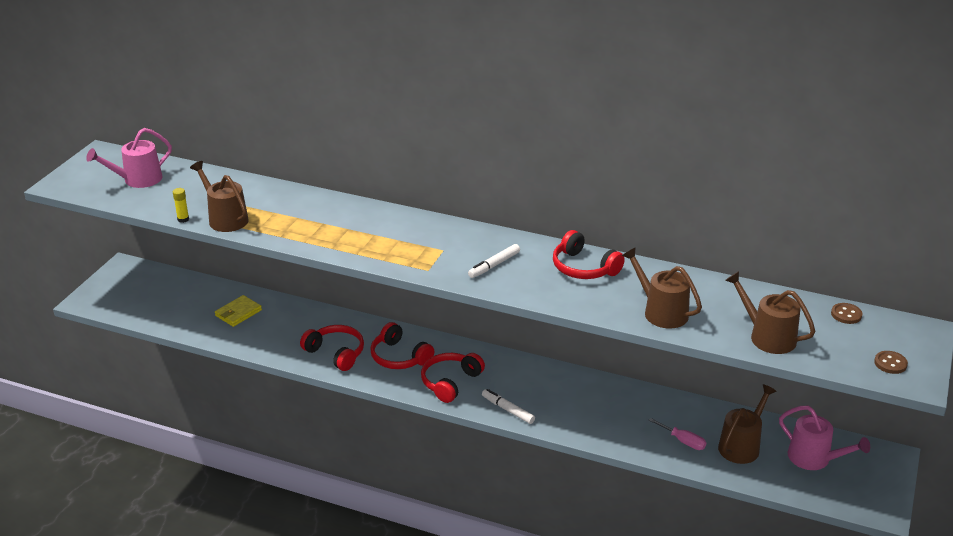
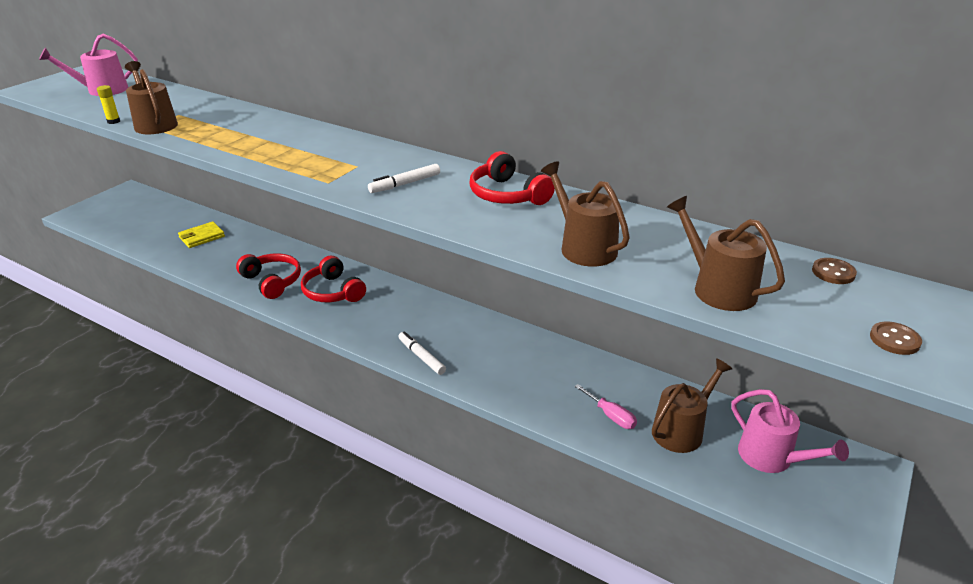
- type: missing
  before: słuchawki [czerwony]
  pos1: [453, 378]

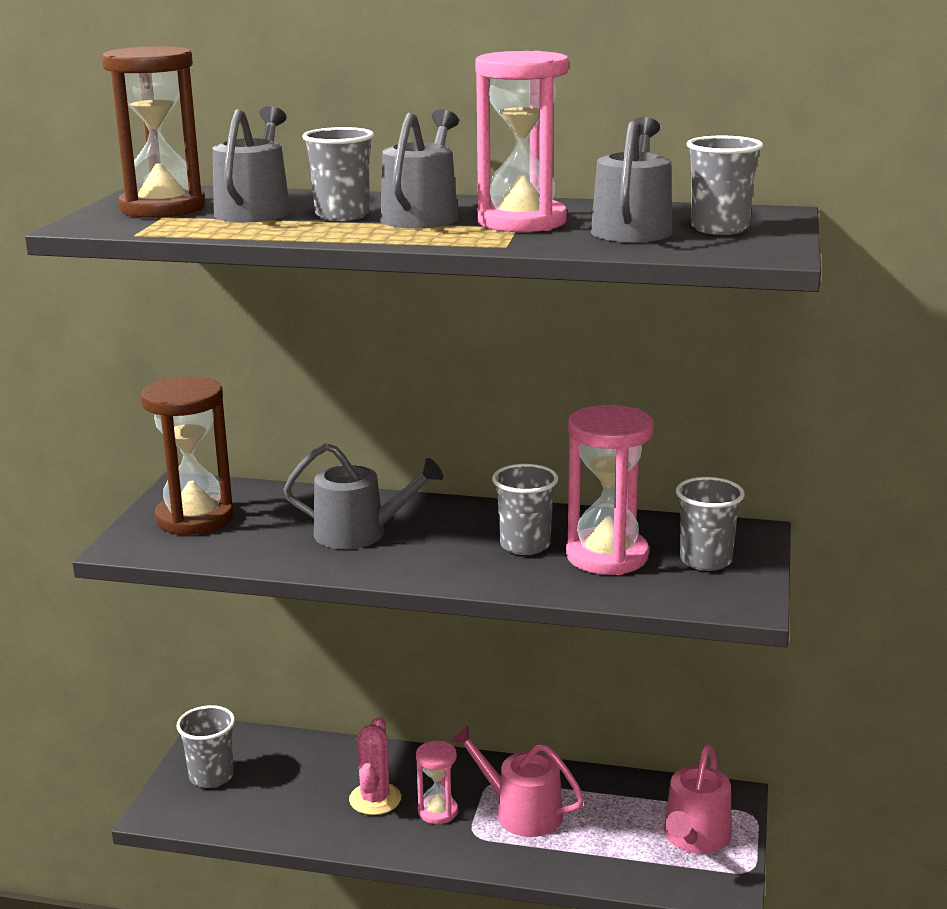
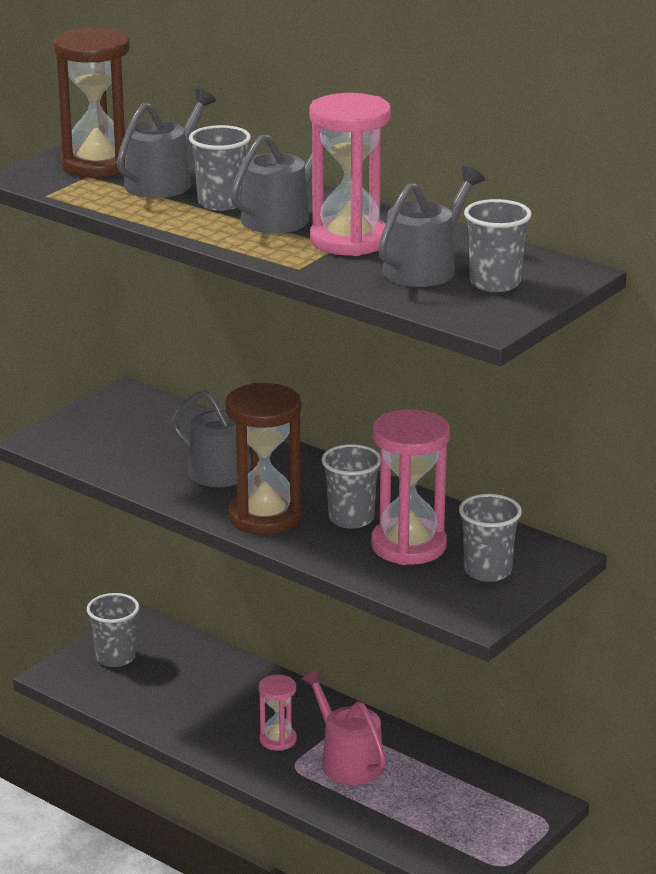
- type: relocated
  before: klepsydra [brązowy]
  pos1: [187, 455]
  pos2: [263, 459]
- type: missing
  before: kaktus [różowy]
  pos1: [375, 766]
- type: missing
  before: konewka [różowy]
  pos1: [698, 799]

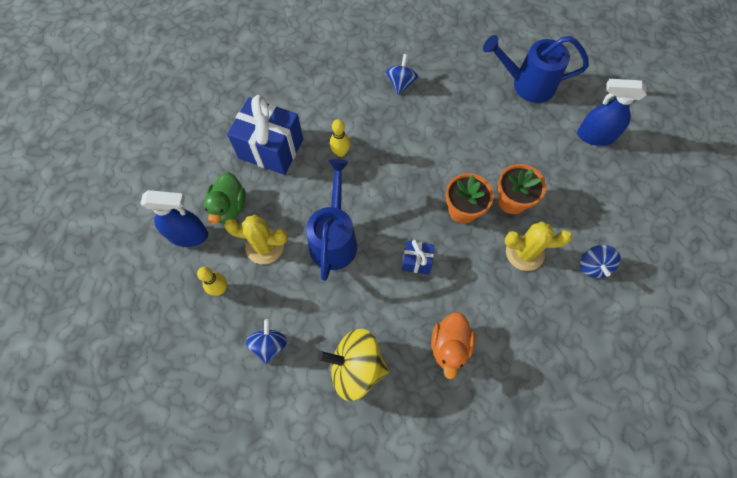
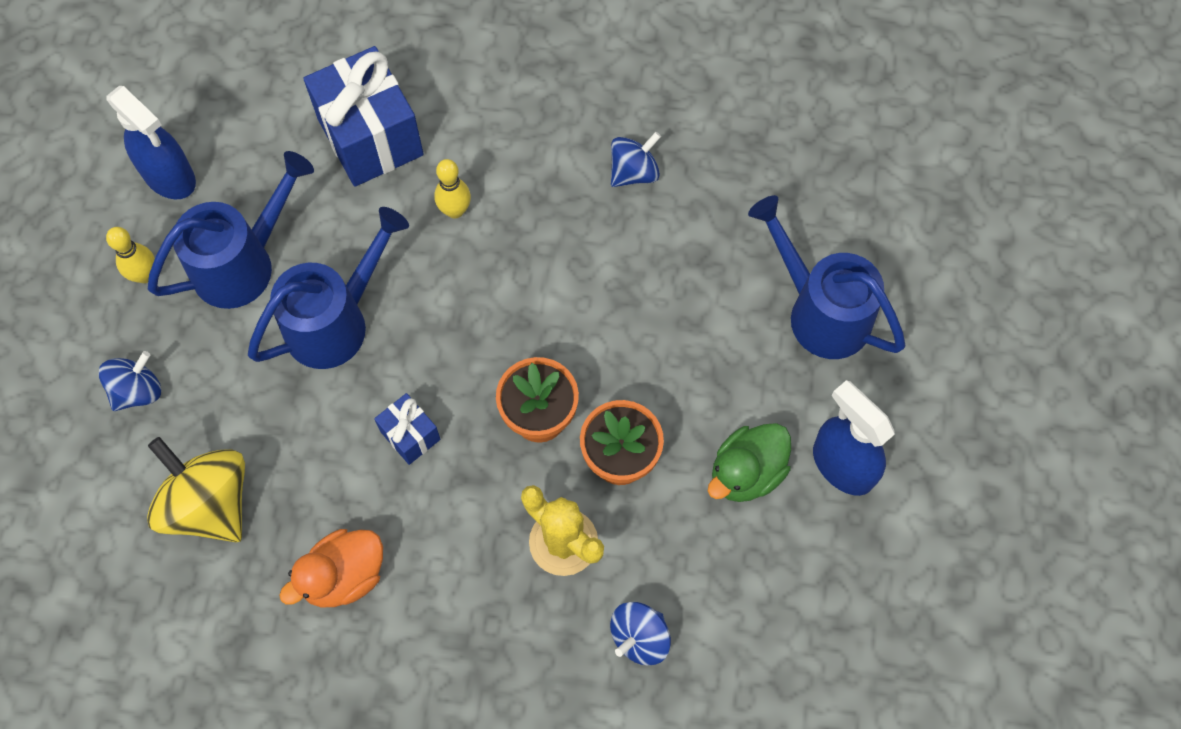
- type: exchanged
  before: kaktus [żółty]
  after: konewka [niebieski]
  pos1: [256, 239]
  pos2: [231, 230]
- type: relocated
  before: kaczka [zielony]
  pos1: [225, 198]
  pos2: [749, 462]

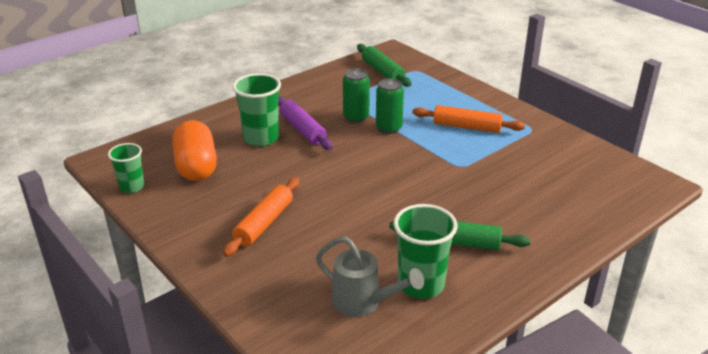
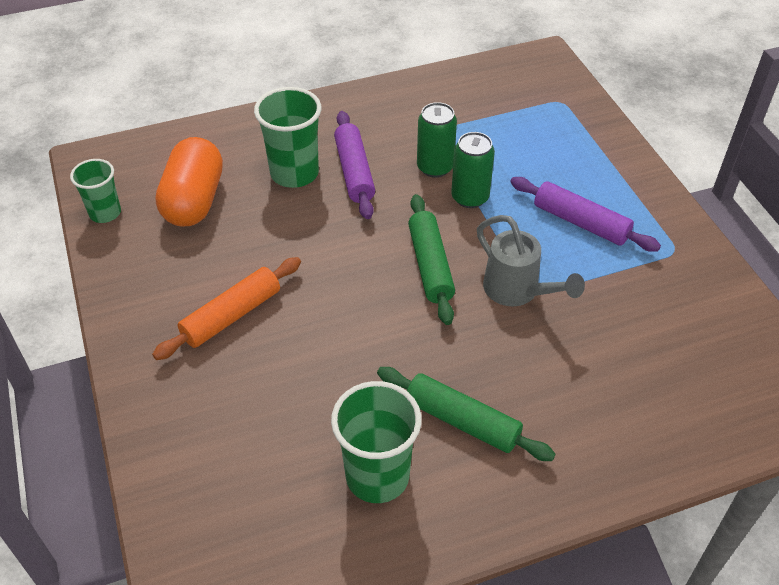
- type: relocated
  before: wałek do ciasta [zielony]
  pos1: [384, 65]
  pos2: [431, 259]
- type: relocated
  before: konewka [szary]
  pos1: [370, 276]
  pos2: [531, 261]
- type: colour
  before: wałek do ciasta [pomarańczowy]
  after: wałek do ciasta [fioletowy]
  pos1: [468, 119]
  pos2: [585, 214]

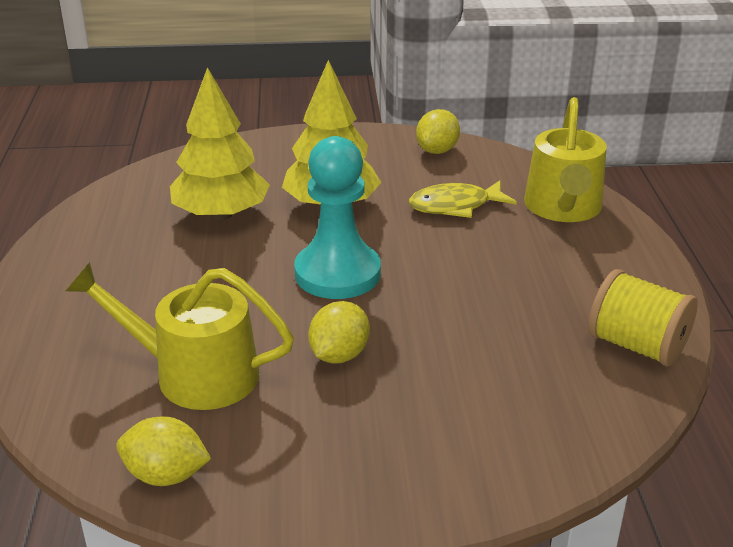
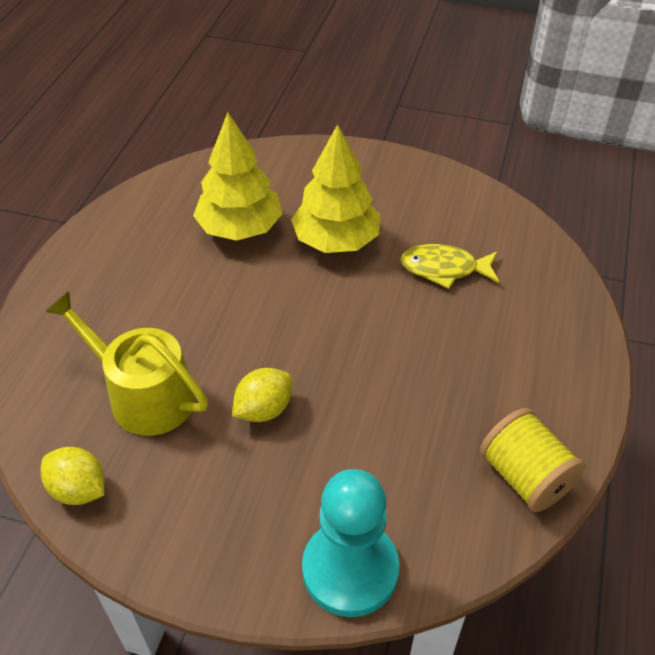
- type: relocated
  before: pionek [turkusowy]
  pos1: [337, 217]
  pos2: [350, 543]
- type: missing
  before: cytryna [żółty]
  pos1: [438, 131]
- type: missing
  before: konewka [żółty]
  pos1: [565, 159]

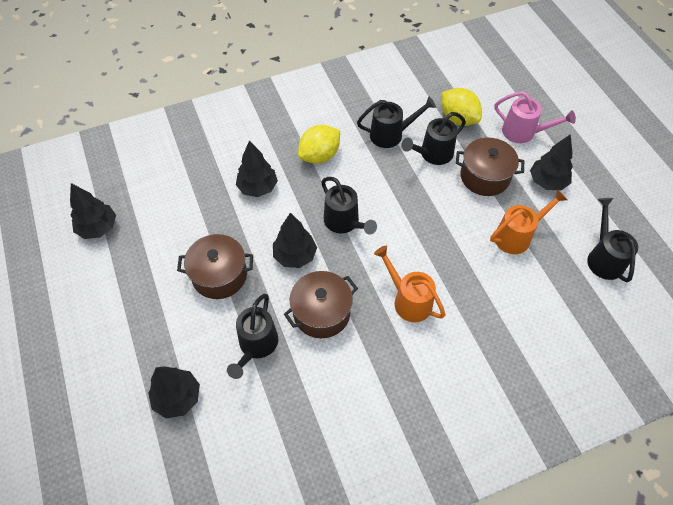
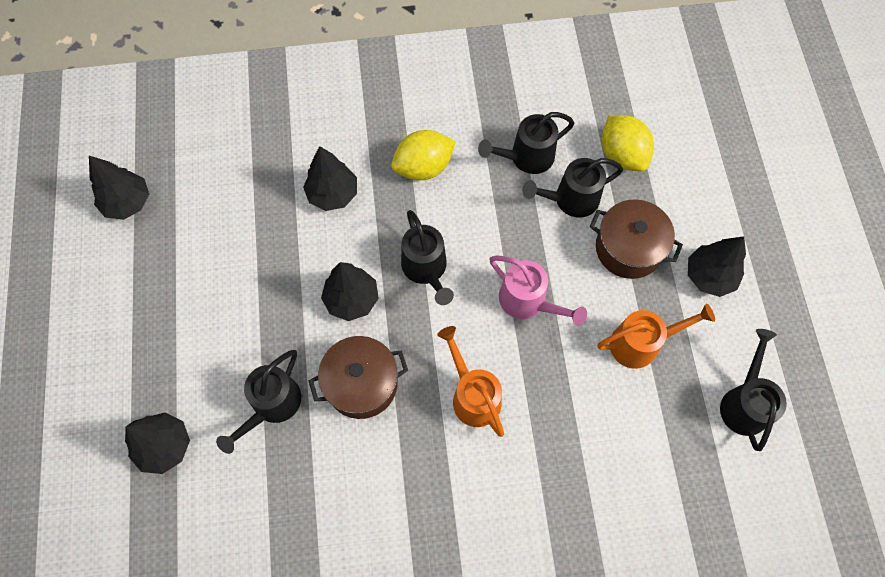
- type: spun
  before: konewka [czarny]
  pos1: [396, 122]
  pos2: [526, 143]
  turn: 150
- type: relocated
  before: konewka [różowy]
  pos1: [535, 117]
  pos2: [538, 290]
- type: missing
  before: garnek [brązowy]
  pos1: [215, 266]

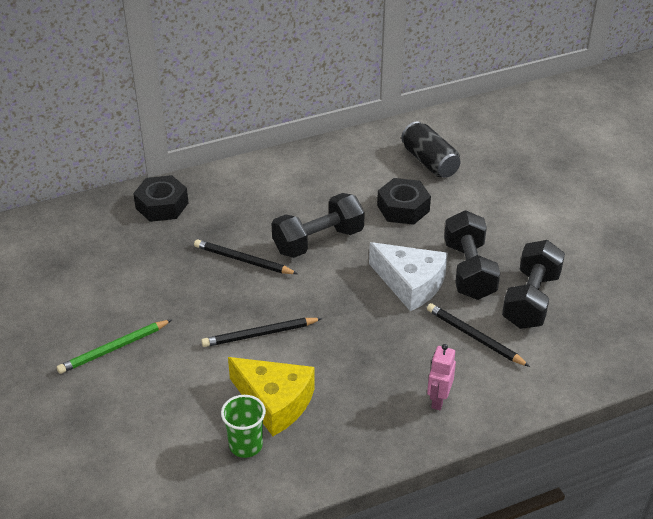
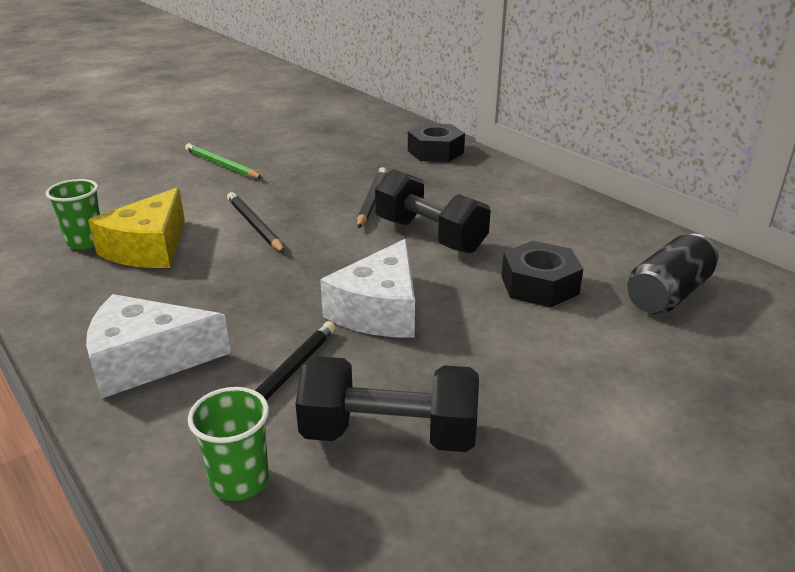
- type: exchanged
  before: robot [różowy]
  after: ser [biały]
  pos1: [441, 377]
  pos2: [158, 346]
- type: appeared
  after: szklanka [zielony]
  pos2: [228, 444]
- type: missing
  before: hantel [czarny]
  pos1: [472, 255]

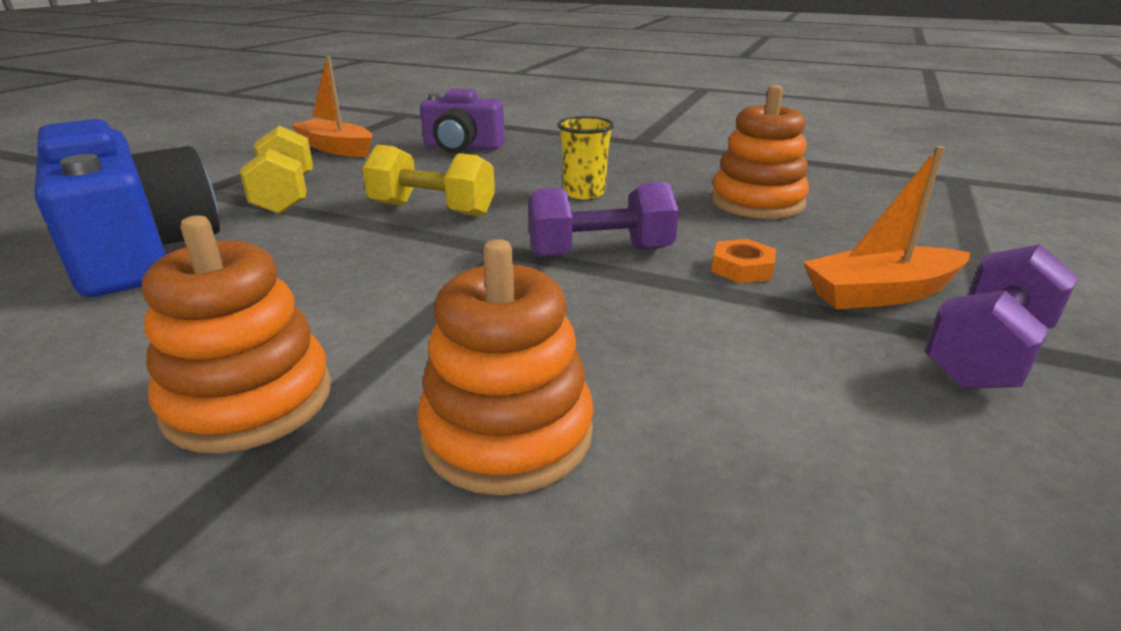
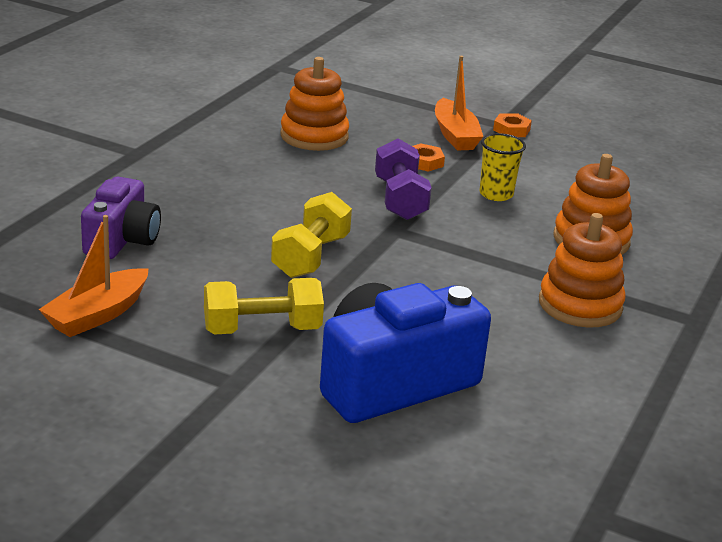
- type: relocated
  before: szklanka [żółty]
  pos1: [585, 157]
  pos2: [502, 167]
- type: exchanged
  before: hantel [fioletowy]
  after: nakrętka [pomarańczowy]
  pos1: [1001, 317]
  pos2: [512, 125]

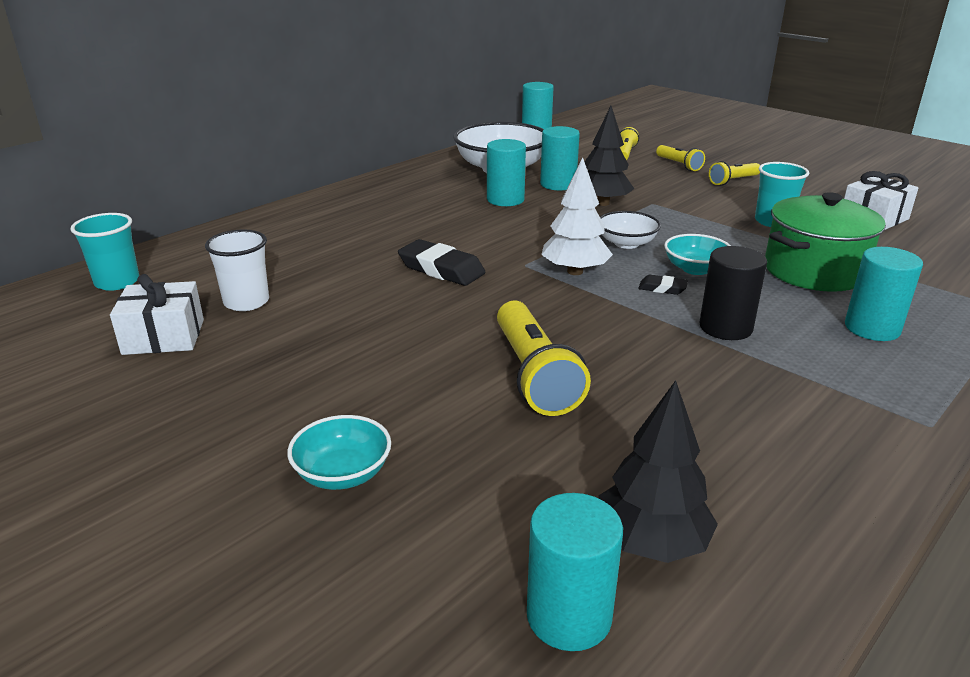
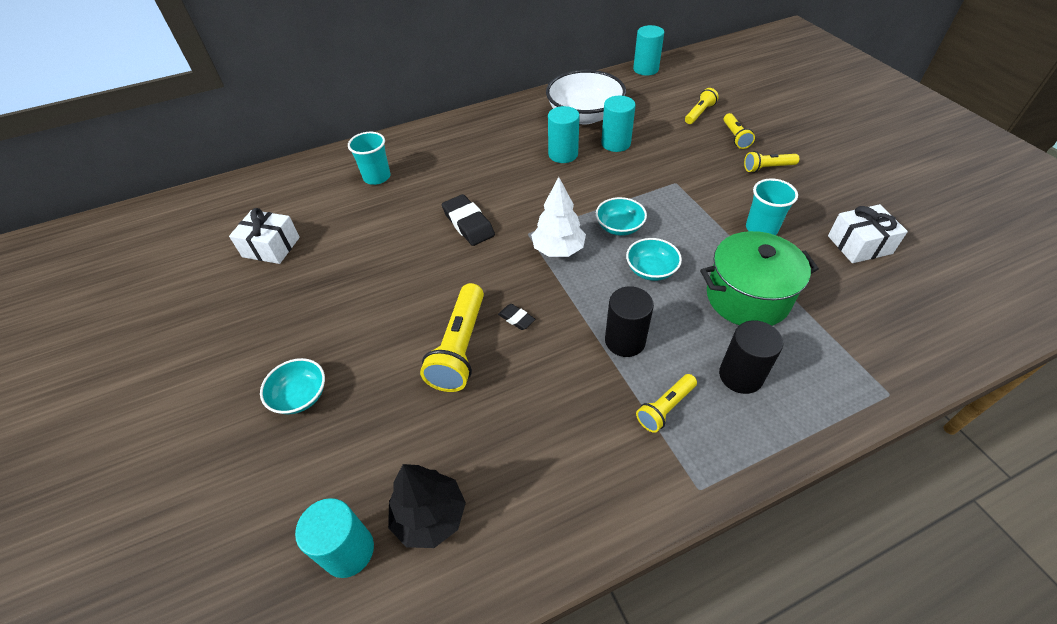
- type: relocated
  before: szklanka [turkusowy]
  pos1: [104, 252]
  pos2: [369, 158]
- type: relocated
  before: gumka do mazania [czarny]
  pos1: [663, 285]
  pos2: [516, 317]
- type: colour
  before: miska [biały]
  after: miska [turkusowy]
  pos1: [630, 230]
  pos2: [621, 216]
- type: appeared
  after: latarka [żółty]
  pos2: [666, 403]
- type: colour
  before: walec [turkusowy]
  after: walec [czarny]
  pos1: [884, 294]
  pos2: [751, 357]
- type: missing
  before: szklanka [biały]
  pos1: [237, 270]
- type: missing
  before: drzewko [czarny]
  pos1: [609, 156]

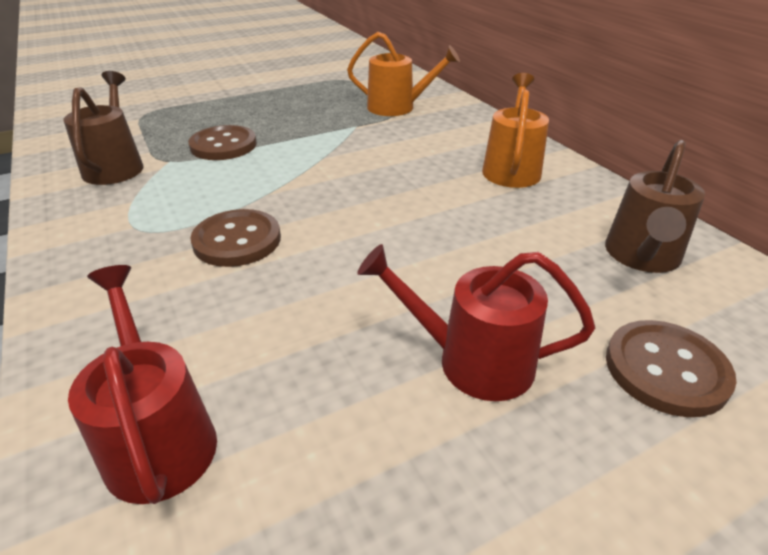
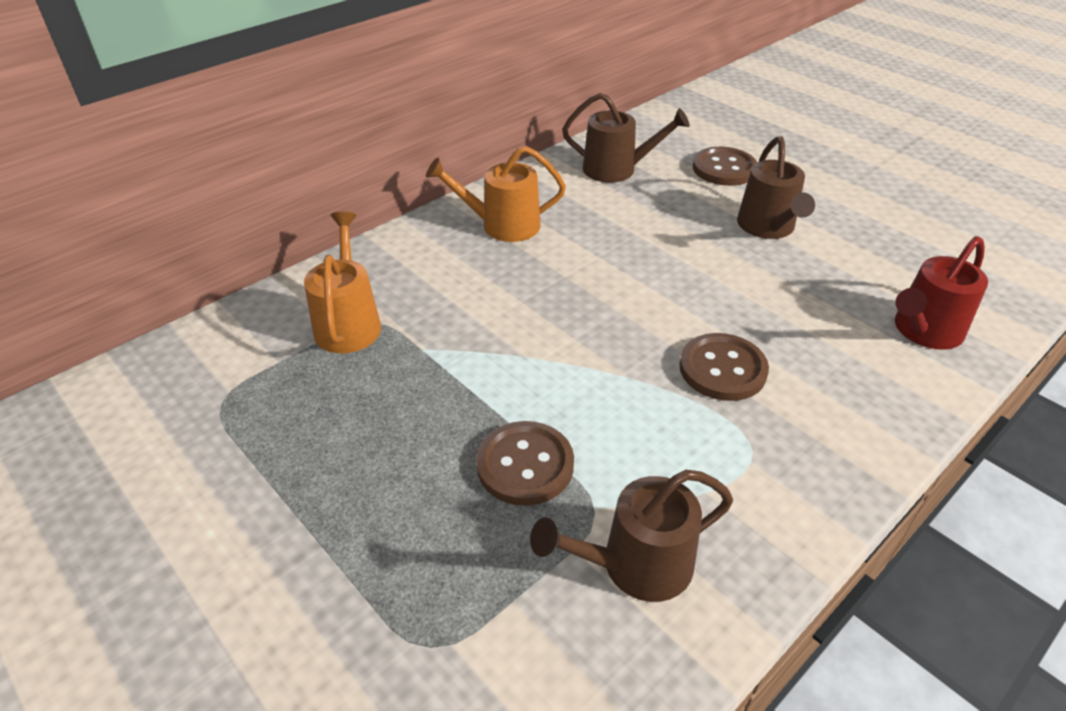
- type: colour
  before: konewka [czerwony]
  after: konewka [brązowy]
  pos1: [476, 322]
  pos2: [776, 187]

